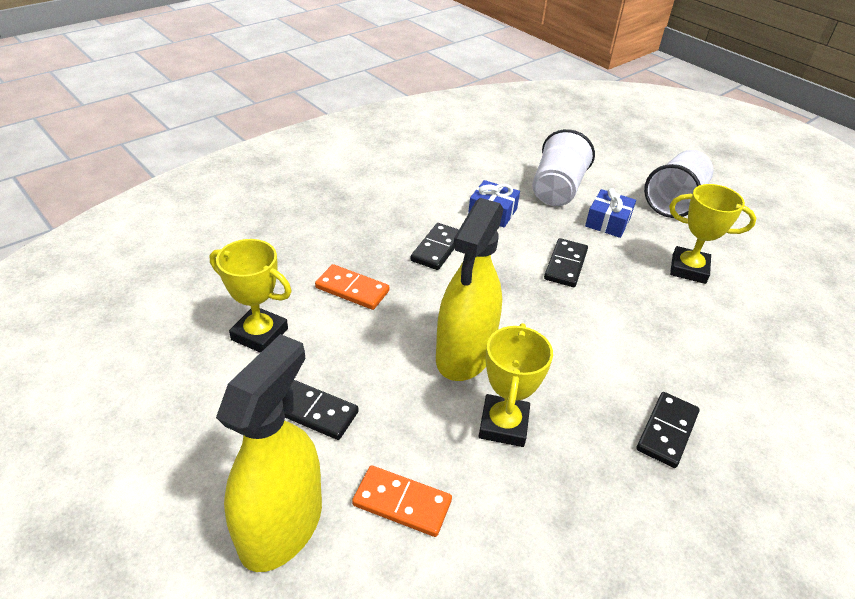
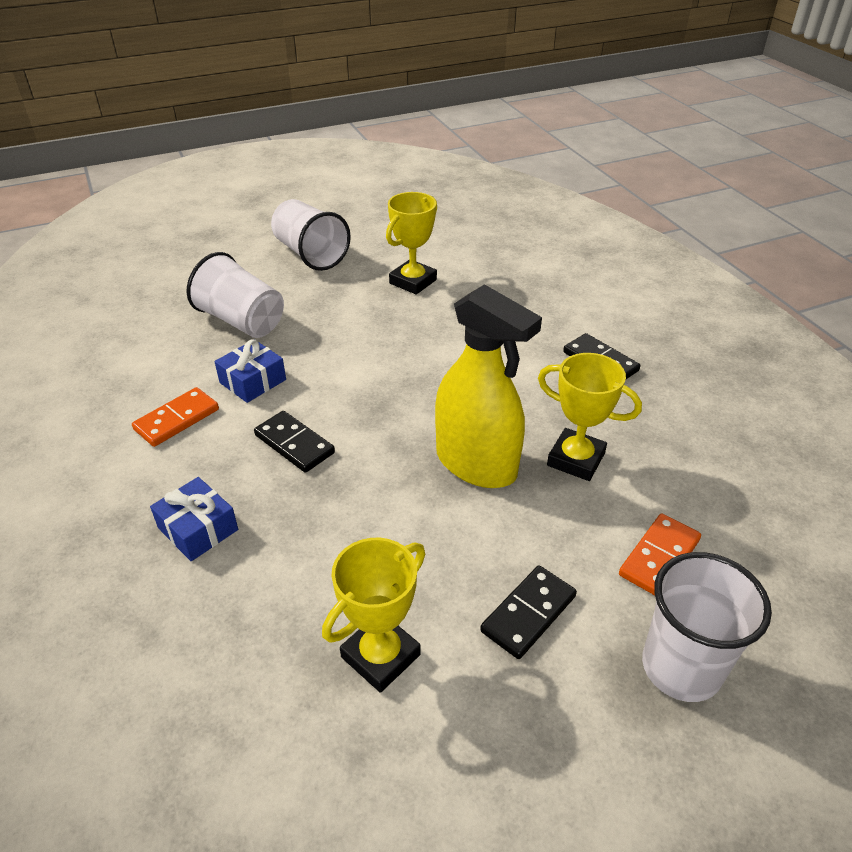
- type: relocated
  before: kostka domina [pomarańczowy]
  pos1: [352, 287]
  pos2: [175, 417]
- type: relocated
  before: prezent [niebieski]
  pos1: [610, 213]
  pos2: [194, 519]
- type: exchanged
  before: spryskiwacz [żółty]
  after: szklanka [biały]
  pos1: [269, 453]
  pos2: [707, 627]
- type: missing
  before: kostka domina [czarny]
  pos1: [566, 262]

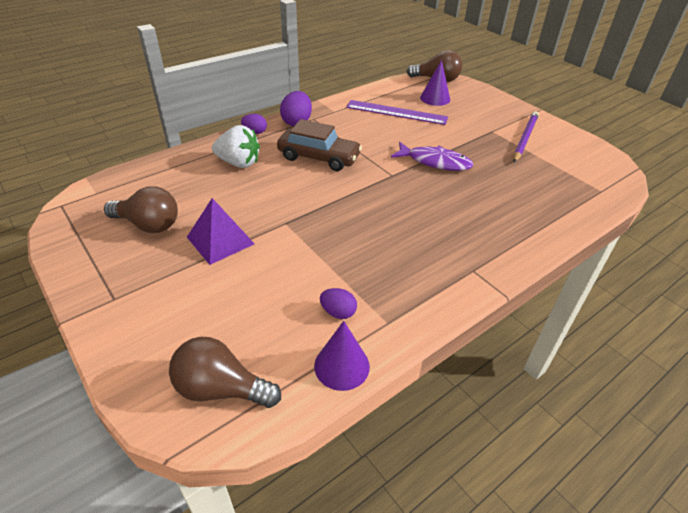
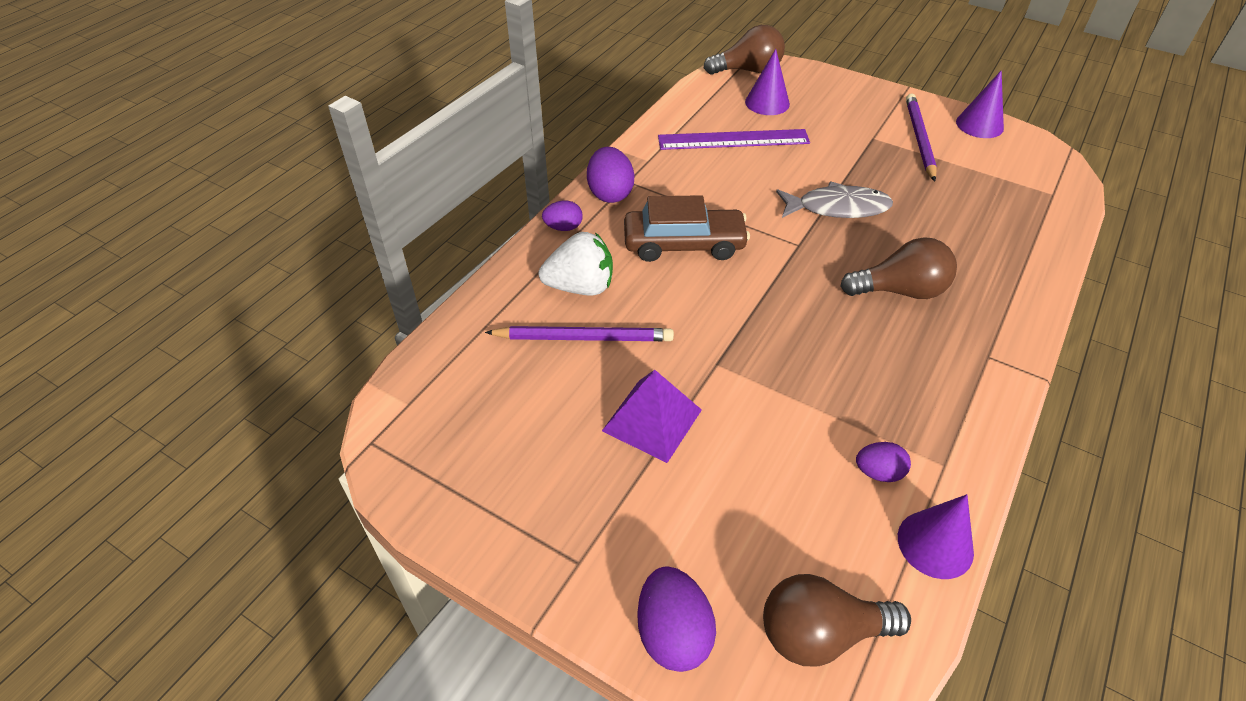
- type: appeared
  after: ołówek [fioletowy]
  pos2: [579, 333]
- type: appeared
  after: jajko [fioletowy]
  pos2: [676, 619]
- type: colour
  before: ryba [fioletowy]
  after: ryba [szary]
  pos1: [432, 156]
  pos2: [834, 199]
- type: relocated
  before: żarówka [brązowy]
  pos1: [141, 209]
  pos2: [898, 268]
- type: appeared
  after: stożek [fioletowy]
  pos2: [980, 104]

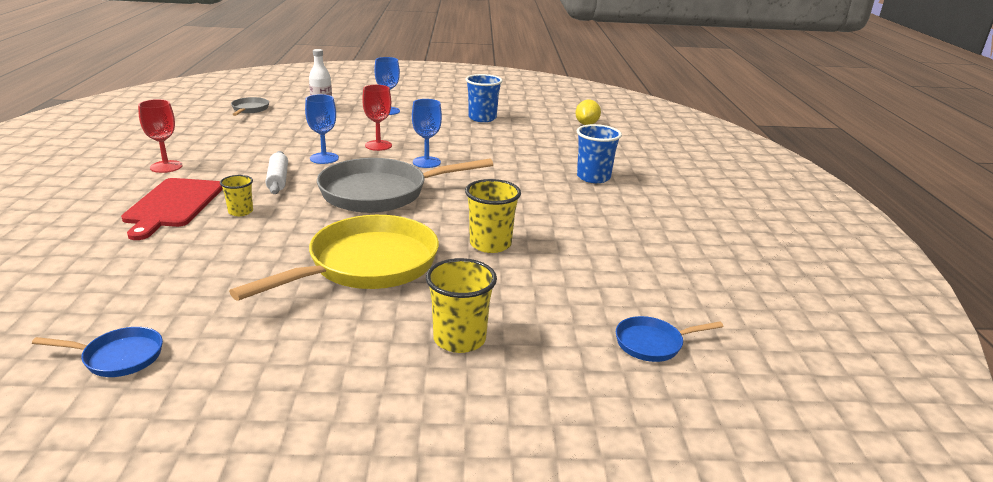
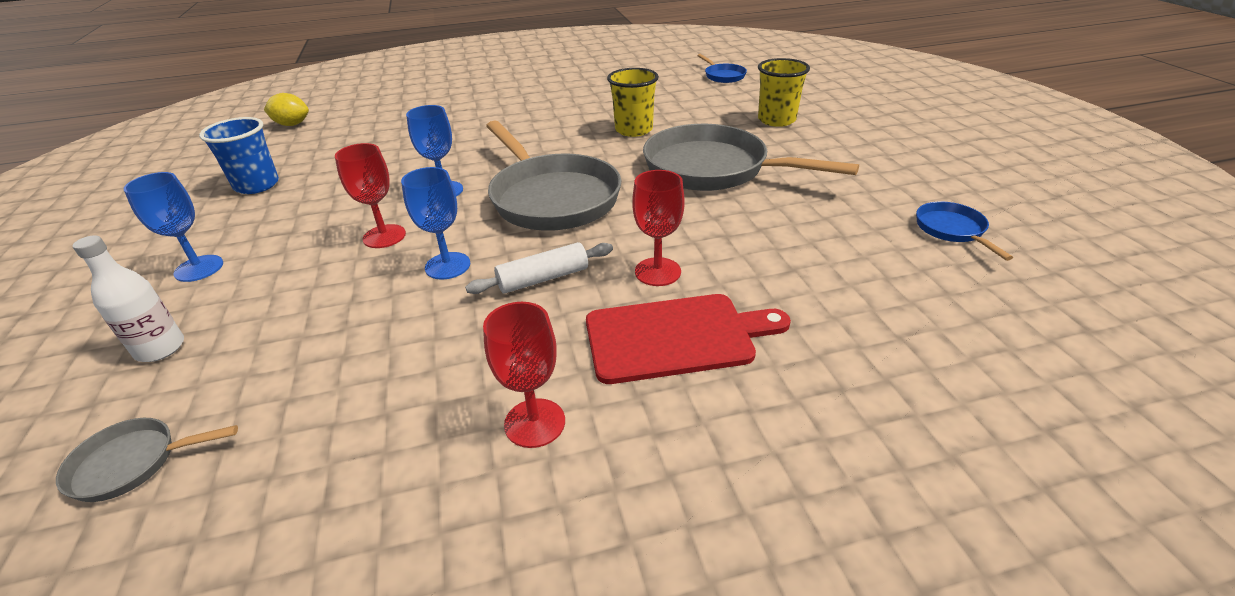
- type: exchanged
  before: szklanka [żółty]
  after: kielich [czerwony]
  pos1: [236, 195]
  pos2: [658, 228]
- type: colour
  before: patelnia [żółty]
  after: patelnia [szary]
  pos1: [334, 258]
  pos2: [751, 157]
- type: missing
  before: szklanka [niebieski]
  pos1: [599, 153]

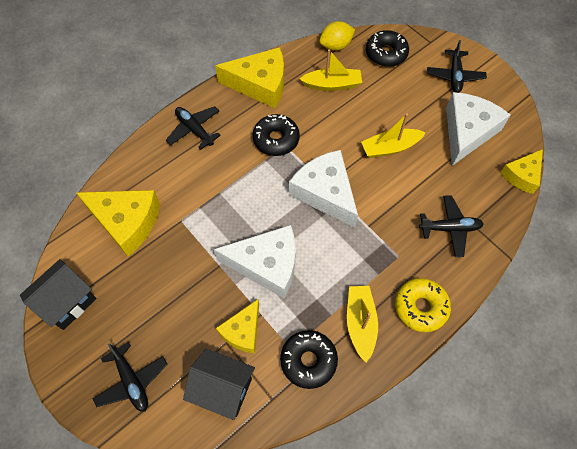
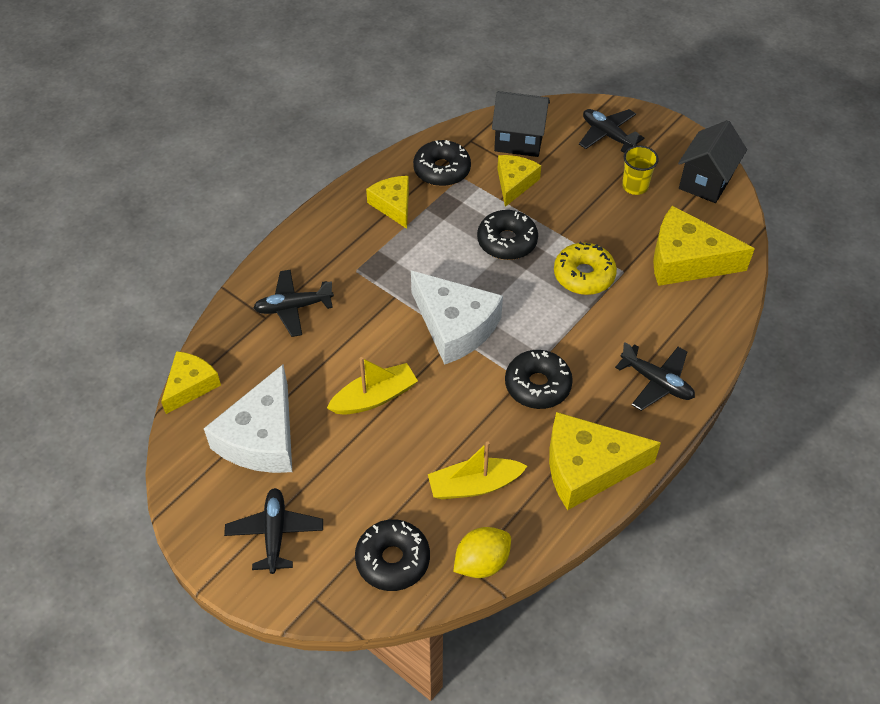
- type: exchanged
  before: łódka [żółty]
  after: ser [żółty]
  pos1: [362, 324]
  pos2: [387, 202]
- type: exchanged
  before: ser [biały]
  after: donut [czarny]
  pos1: [255, 261]
  pos2: [507, 235]
- type: relocated
  before: donut [żółty]
  pos1: [423, 305]
  pos2: [585, 268]
- type: appeared
  after: szklanka [żółty]
  pos2: [640, 170]

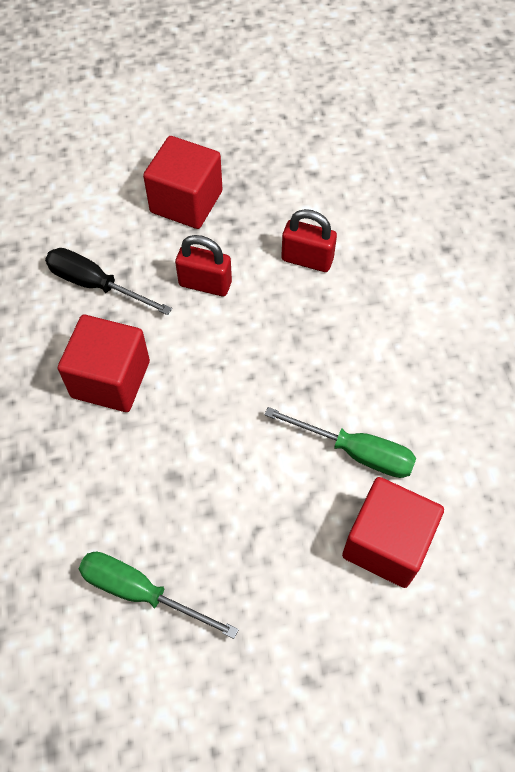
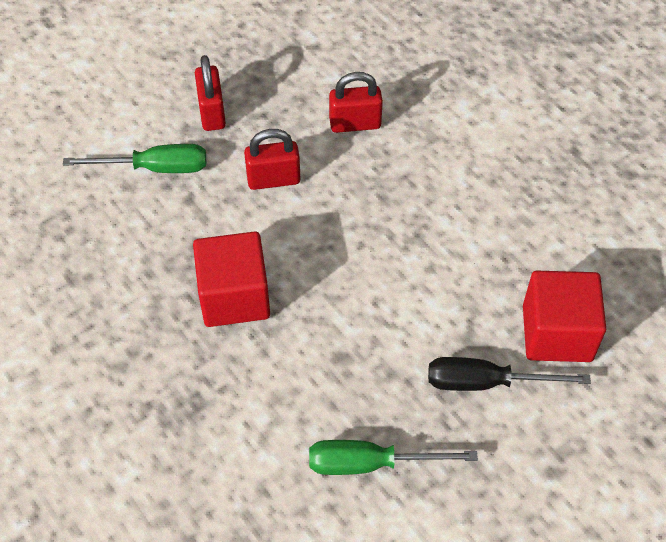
- type: relocated
  before: śrubokręt [zielony]
  pos1: [340, 442]
  pos2: [134, 158]
- type: exchanged
  before: sześcian [czerwony]
  after: kłódka [czerwony]
  pos1: [182, 182]
  pos2: [210, 93]
- type: relocated
  before: śrubokręt [czarny]
  pos1: [108, 281]
  pos2: [509, 374]

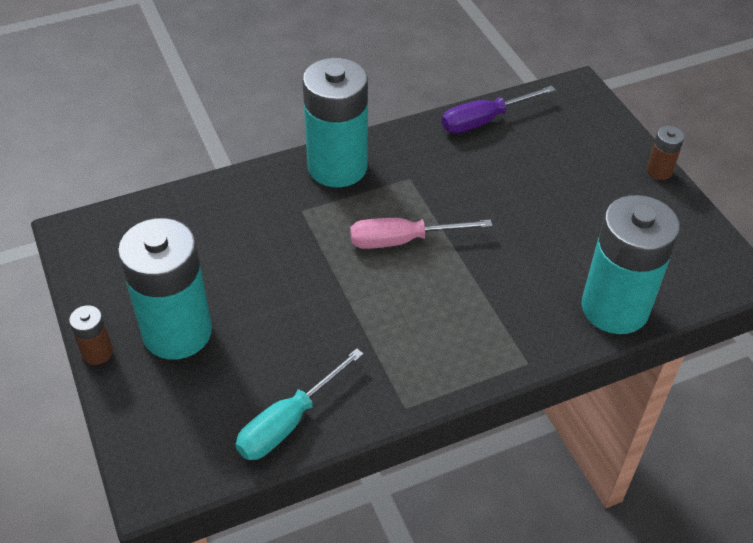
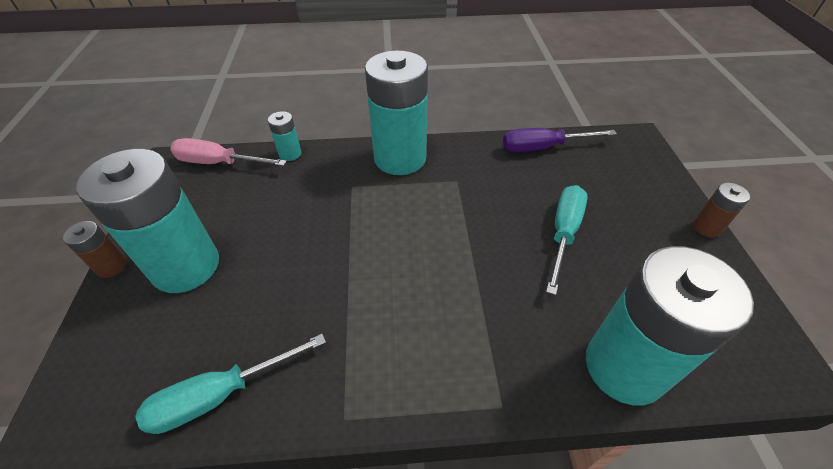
- type: relocated
  before: śrubokręt [różowy]
  pos1: [421, 233]
  pos2: [228, 152]
- type: appeared
  after: bateria [turkusowy]
  pos2: [284, 136]
- type: appeared
  after: śrubokręt [turkusowy]
  pos2: [567, 240]

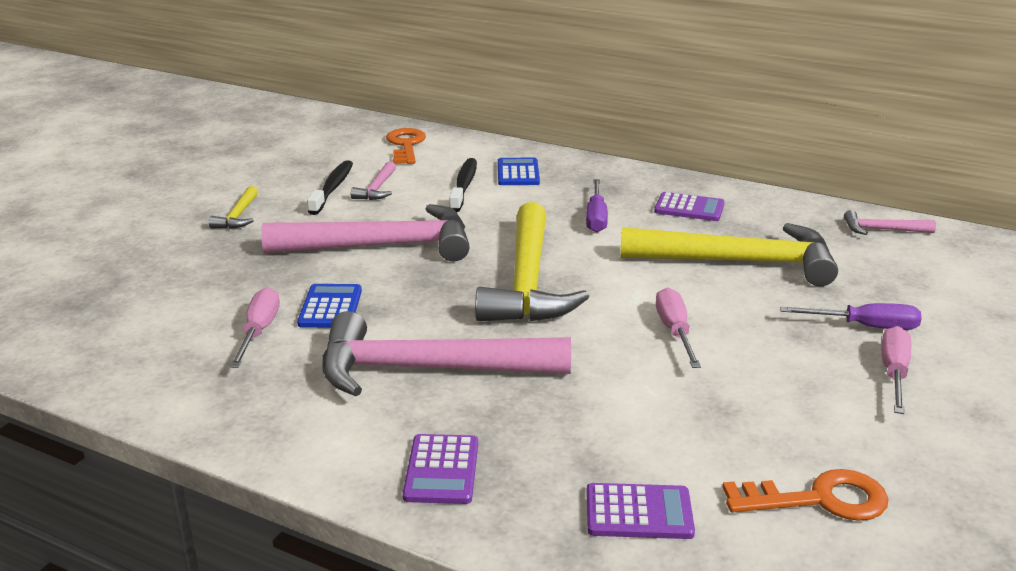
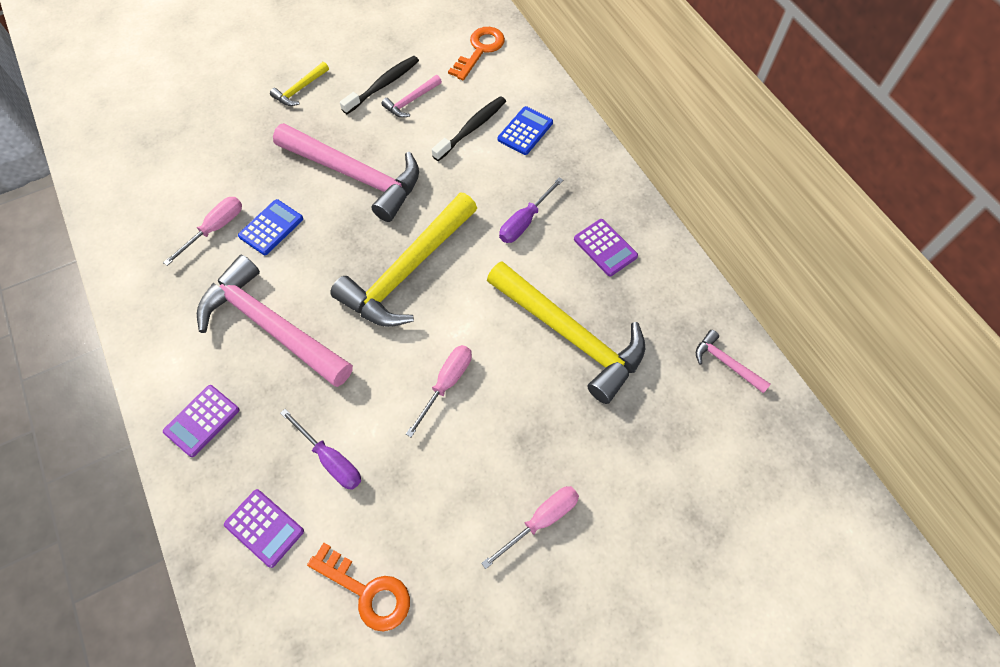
- type: relocated
  before: śrubokręt [fioletowy]
  pos1: [851, 316]
  pos2: [320, 449]

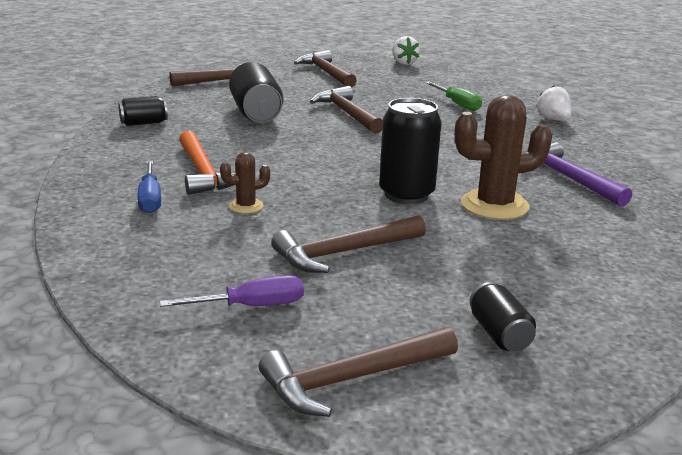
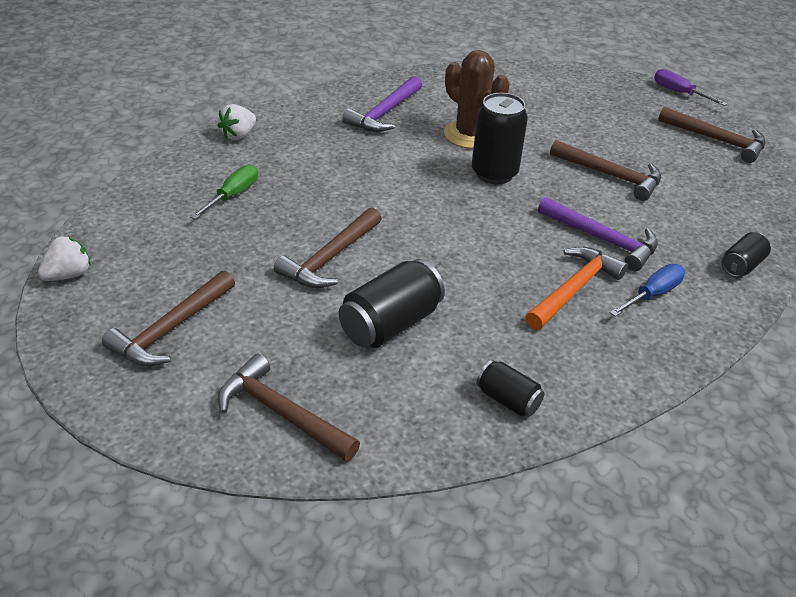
- type: exchanged
  before: kaktus [brązowy]
  after: młotek [fioletowy]
  pos1: [245, 183]
  pos2: [598, 234]
- type: relocated
  before: śrubokręt [fioletowy]
  pos1: [232, 291]
  pos2: [690, 87]
- type: relocated
  before: puszka [czarny]
  pos1: [503, 317]
  pos2: [746, 254]

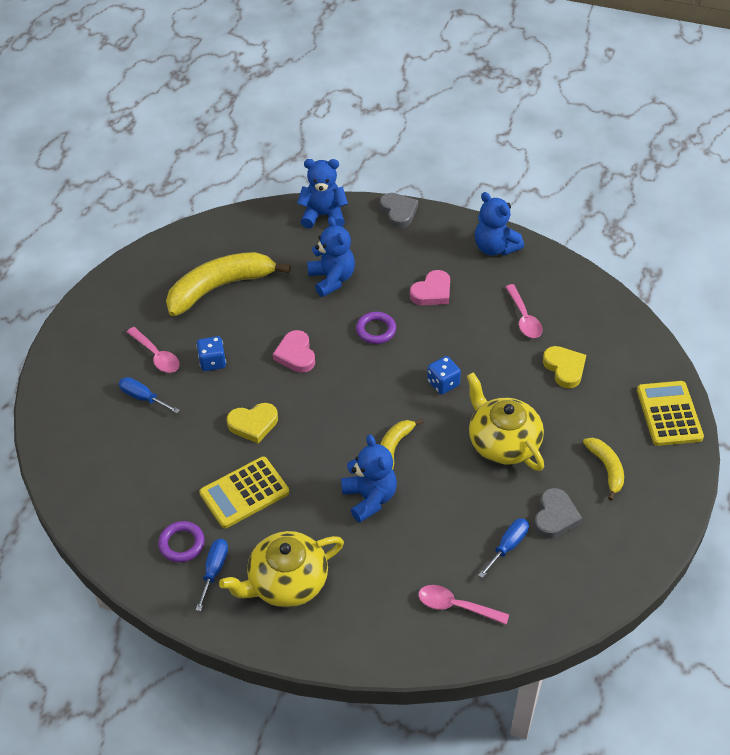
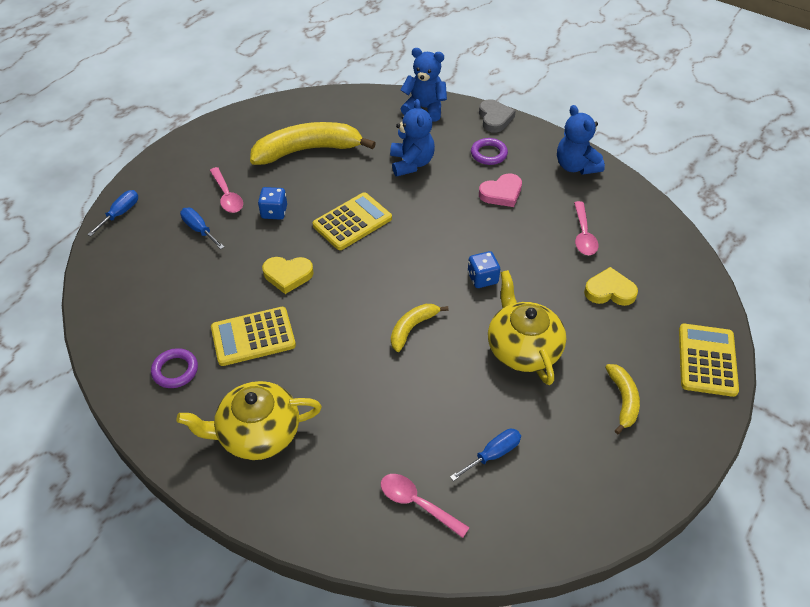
- type: relocated
  before: śrubokręt [niebieski]
  pos1: [212, 575]
  pos2: [112, 213]
- type: exchanged
  before: serce [różowy]
  after: kalkulator [żółty]
  pos1: [294, 351]
  pos2: [352, 221]
- type: relocated
  before: pierścień [fioletowy]
  pos1: [376, 328]
  pos2: [489, 151]
- type: spun
  before: serce [żółty]
  pos1: [564, 367]
  pos2: [611, 286]
  turn: -75
- type: missing
  before: miś [niebieski]
  pos1: [369, 479]
- type: missing
  before: serce [szary]
  pos1: [558, 513]

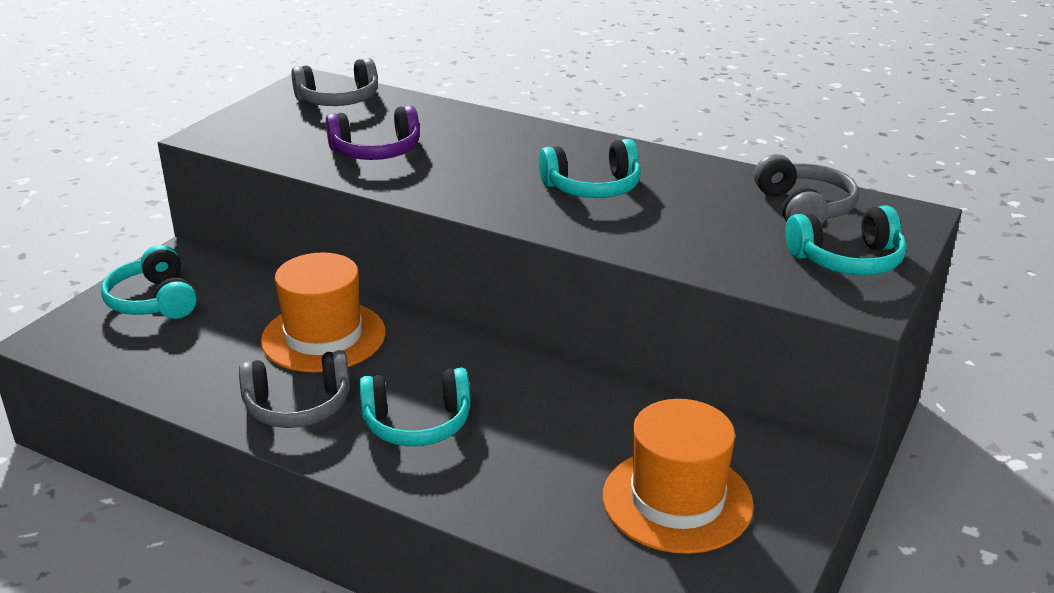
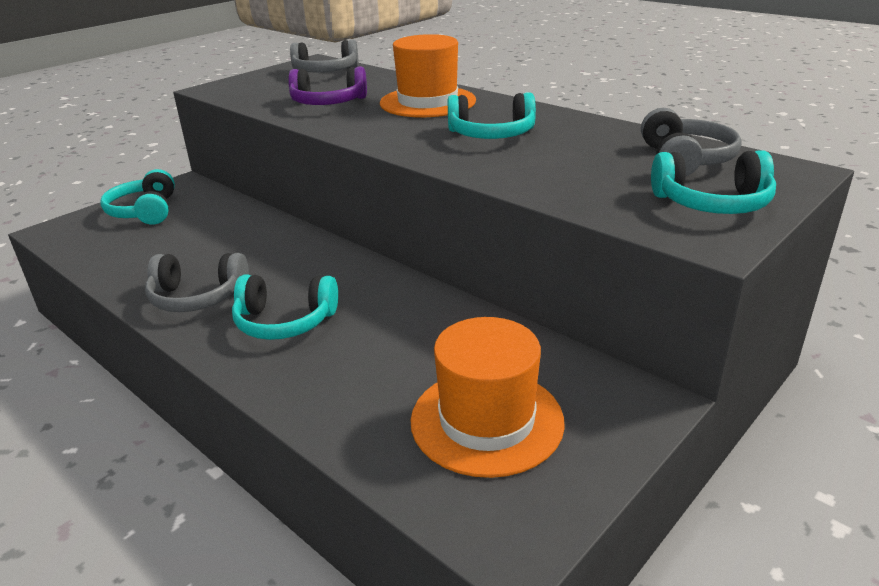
- type: relocated
  before: kapelusz [pomarańczowy]
  pos1: [323, 312]
  pos2: [428, 75]

